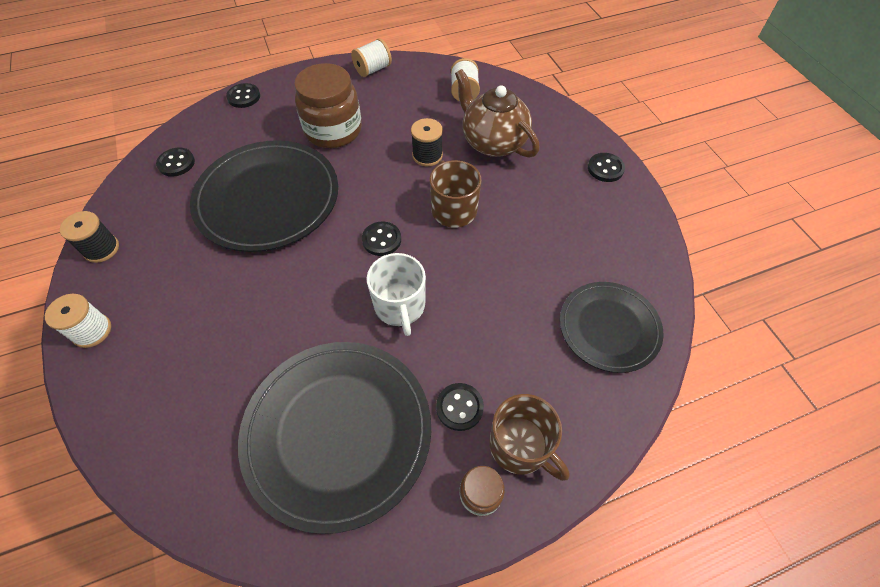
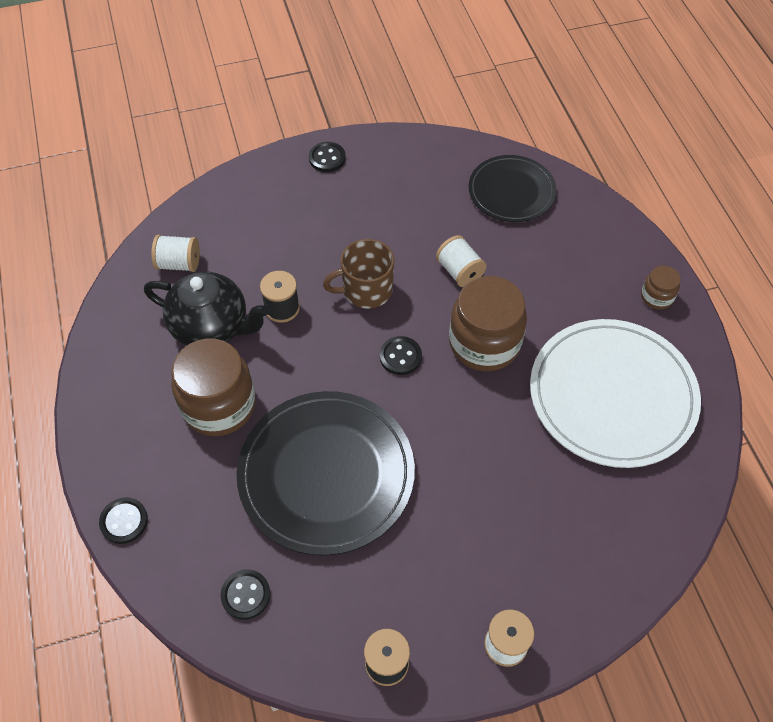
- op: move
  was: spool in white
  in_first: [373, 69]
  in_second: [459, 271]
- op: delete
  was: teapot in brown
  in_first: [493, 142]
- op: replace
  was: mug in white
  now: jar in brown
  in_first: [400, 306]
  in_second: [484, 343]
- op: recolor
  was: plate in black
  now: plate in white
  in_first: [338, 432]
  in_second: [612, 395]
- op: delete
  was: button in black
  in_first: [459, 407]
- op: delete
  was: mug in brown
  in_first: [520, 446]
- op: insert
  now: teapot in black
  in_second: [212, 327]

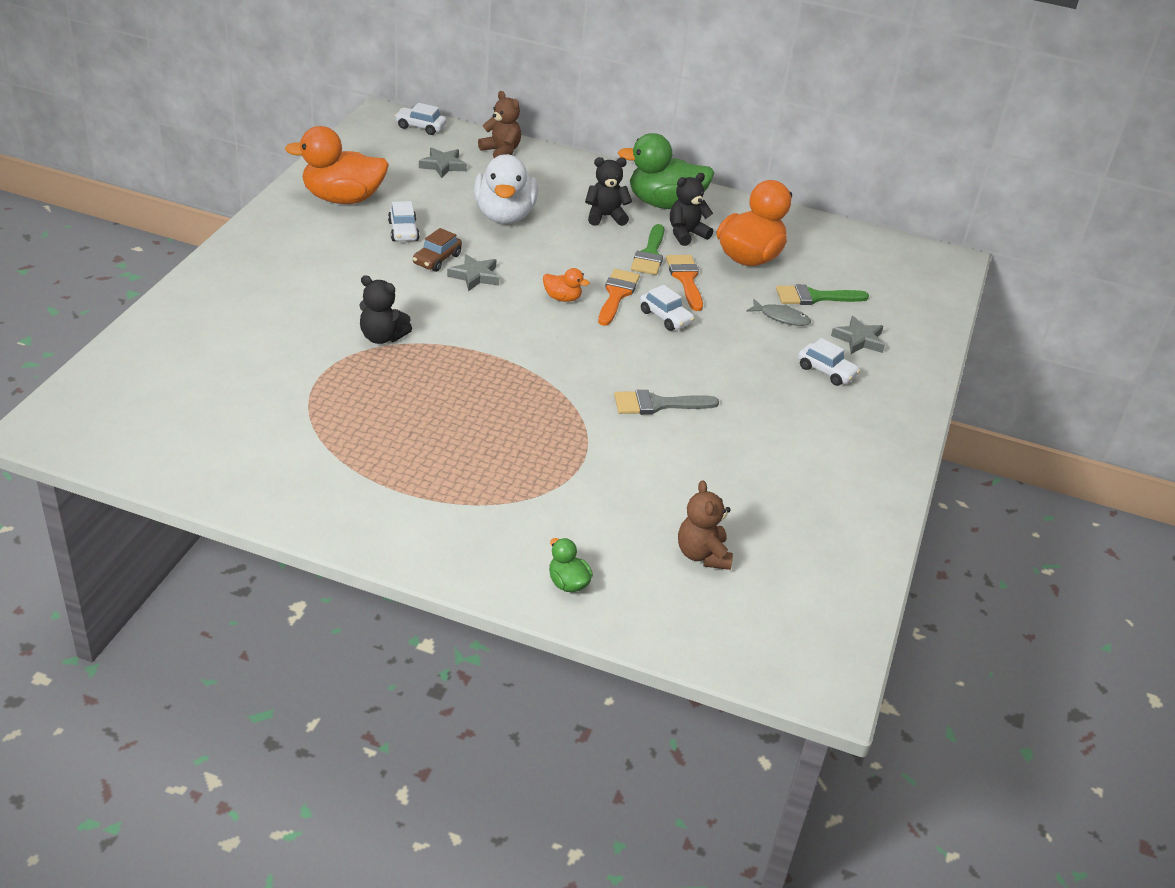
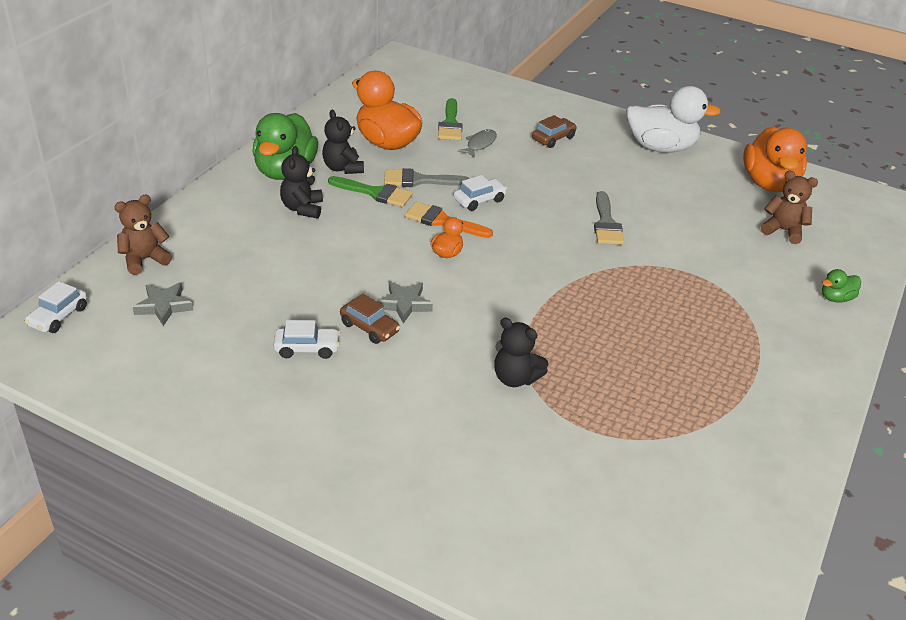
- op: move
  was: duck in orange
  in_first: [343, 198]
  in_second: [769, 183]
- op: move
  was: duck in white
  in_first: [504, 215]
  in_second: [661, 147]
- op: recolor
  was: brush in orange
  now: brush in grey
  in_first: [686, 279]
  in_second: [419, 180]
- op: rotate
  was: teddy bear in black
  in_first: [382, 337]
  in_second: [515, 378]
  clockwise: 90
- op: delete
  was: star in grey
  in_first: [859, 339]
- op: recolor
  was: car in white
  now: car in brown
  in_first: [826, 371]
  in_second: [553, 138]
- op: rotate
  was: teddy bear in brown
  in_first: [702, 555]
  in_second: [783, 231]
  clockwise: -150

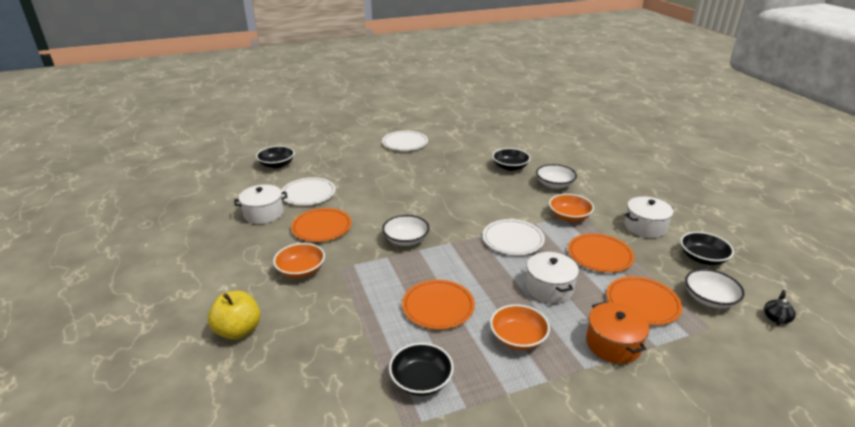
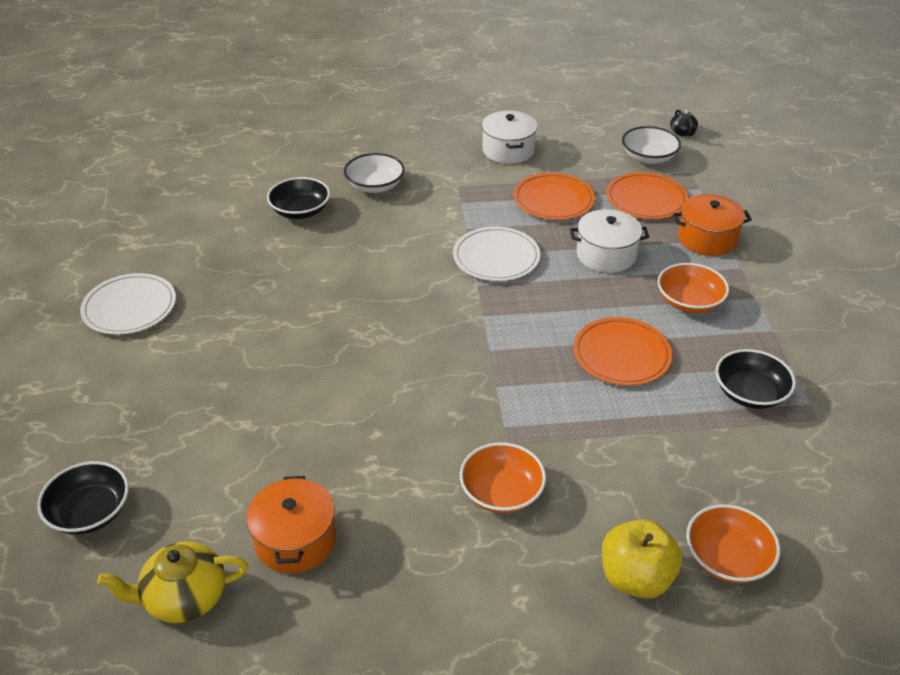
- op: delete
  was: plate in white
  in_first: [308, 194]
- op: recolor
  was: pot in white
  now: pot in orange
  in_first: [263, 214]
  in_second: [295, 540]
- op: move
  was: bowl in orange
  in_first: [569, 216]
  in_second: [727, 558]
- op: delete
  was: plate in orange
  in_first: [321, 227]
- op: delete
  was: bowl in white
  in_first: [406, 240]
- op: delete
  was: bowl in black
  in_first: [702, 258]
- op: rotate
  was: teapot in black
  in_first: [776, 317]
  in_second: [682, 132]
  clockwise: -150
- op: insert
  now: teapot in yellow
  in_second: [184, 597]

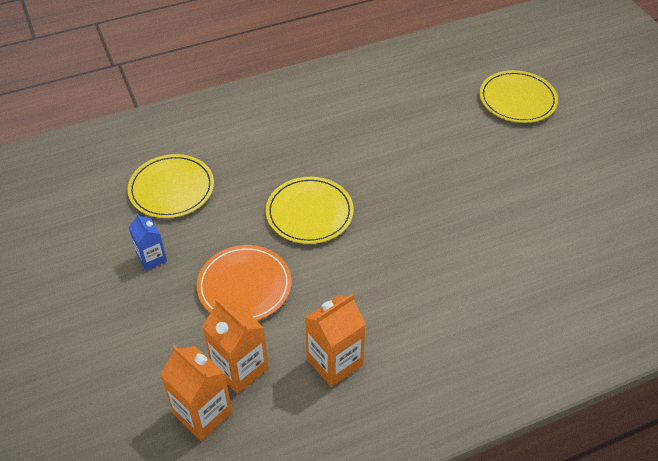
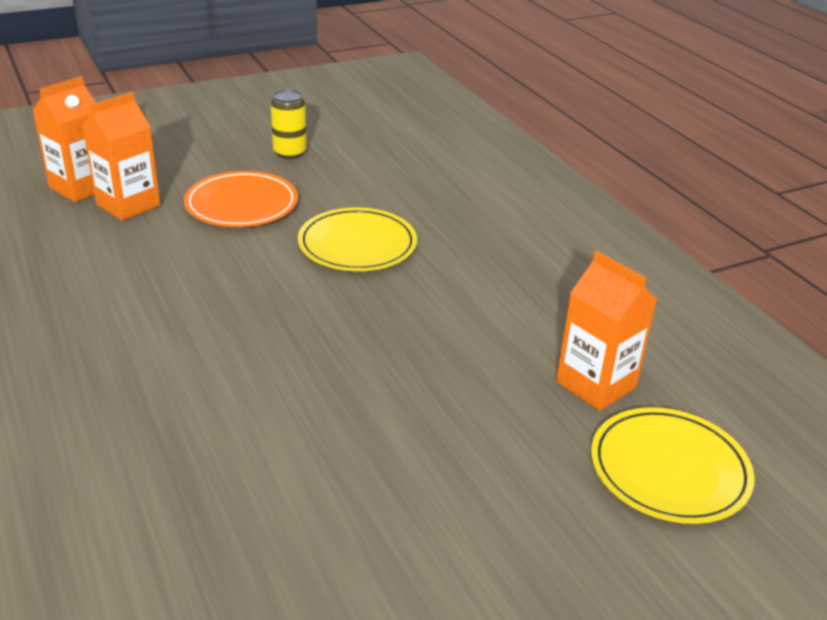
- op: delete
  was: plate in yellow
  in_first: [171, 189]
- op: replace
  was: carton in blue
  now: can in yellow
  in_first: [152, 258]
  in_second: [289, 153]
- op: move
  was: carton in orange
  in_first: [334, 362]
  in_second: [595, 384]

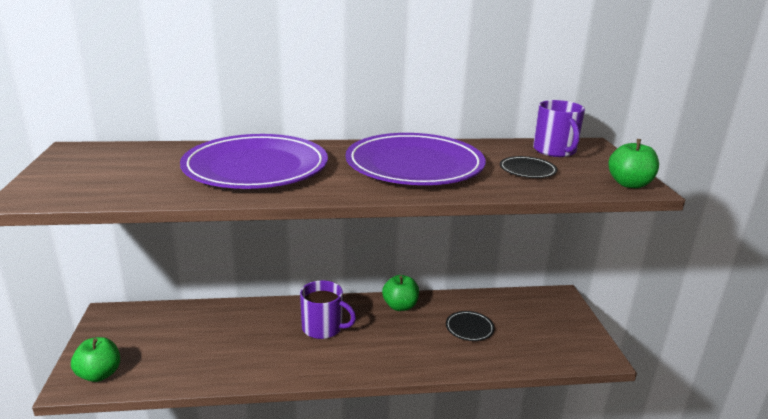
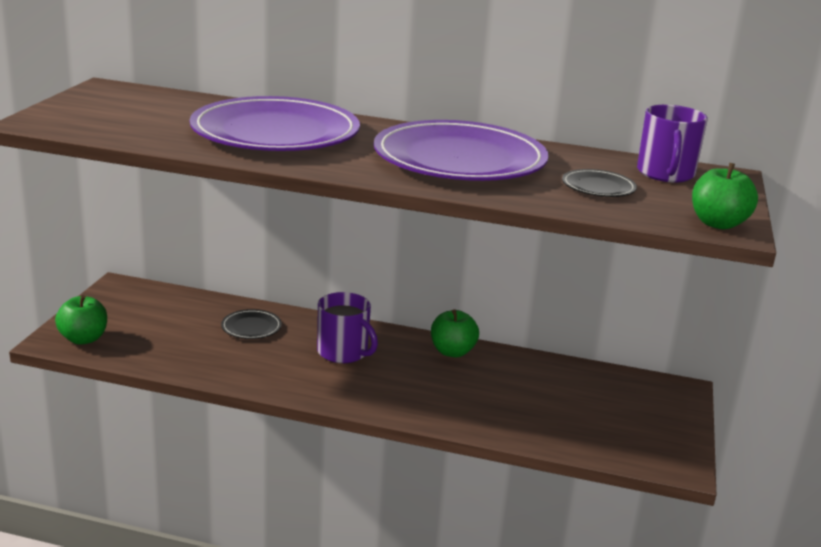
- op: move
  was: plate in black
  in_first: [469, 328]
  in_second: [251, 327]

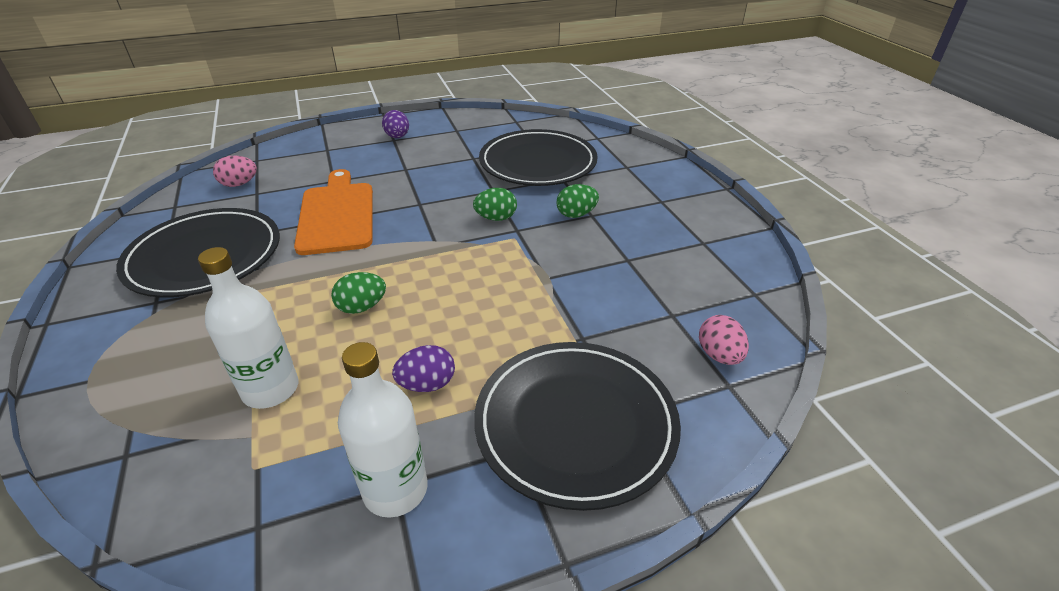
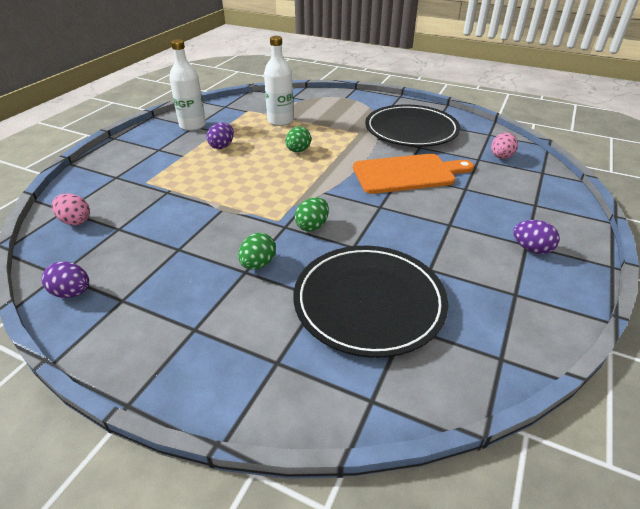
- op: rotate
  was: cutting board in orange
  in_first: [337, 215]
  in_second: [407, 174]
  clockwise: -45
- op: delete
  was: plate in black
  in_first: [575, 424]
- op: insert
  now: egg in purple
  in_second: [72, 293]

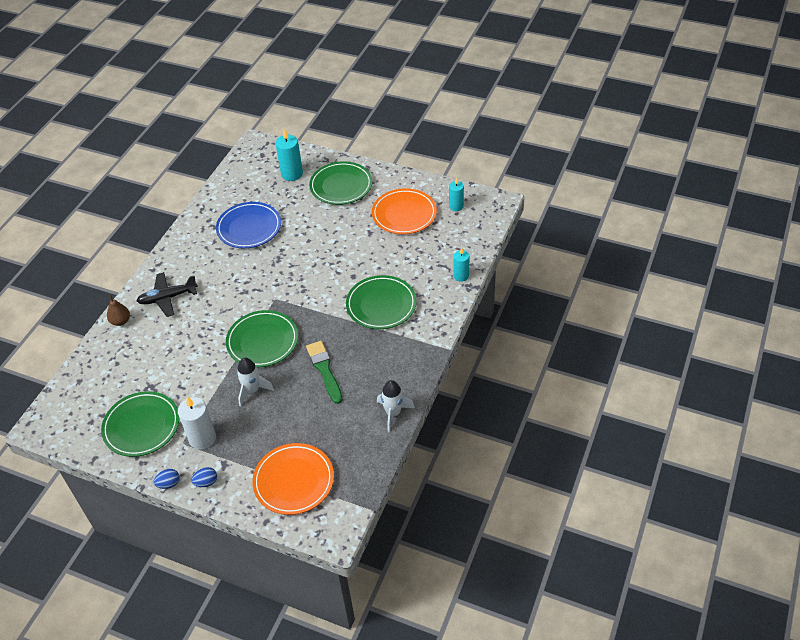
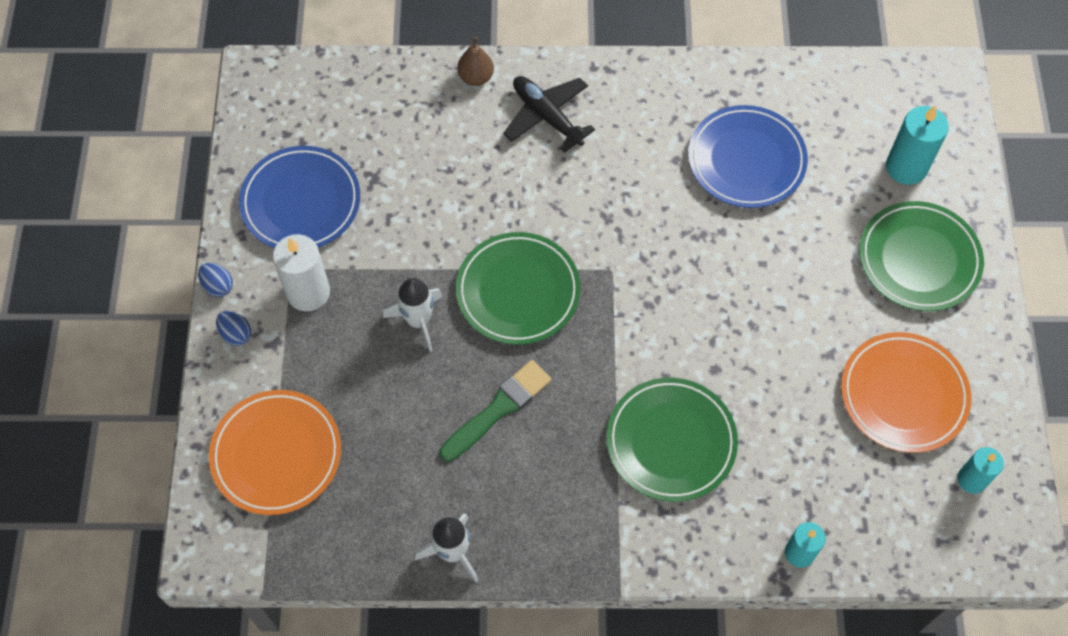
- op: recolor
  was: plate in green
  now: plate in blue
  in_first: [142, 426]
  in_second: [301, 202]

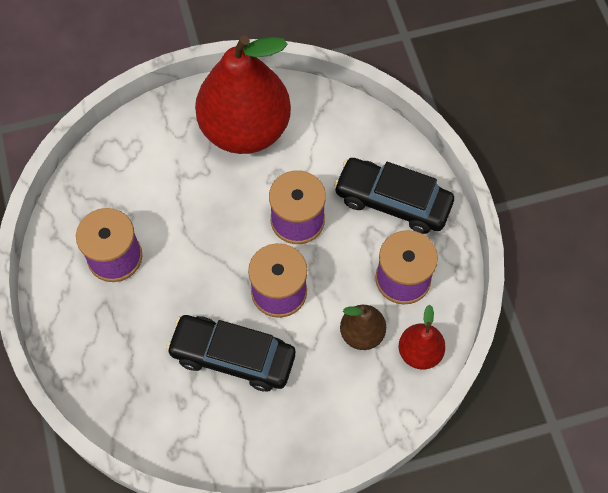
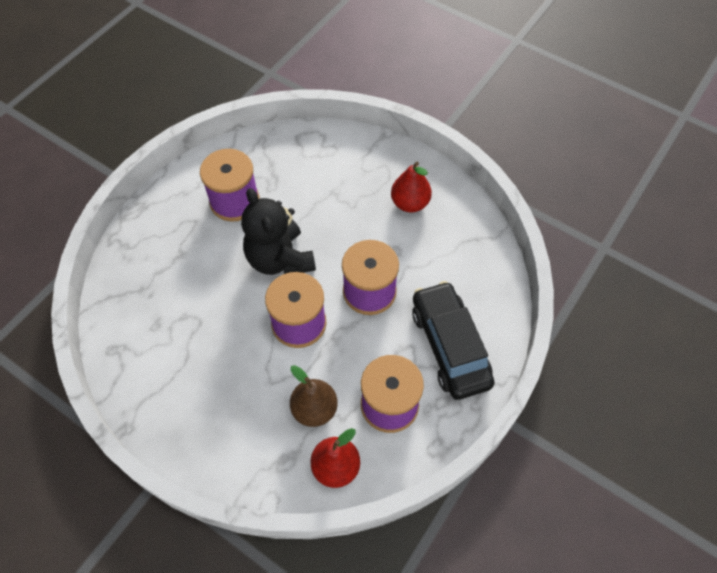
- op: resize
  was: pear in red
  in_first: [245, 129]
  in_second: [410, 203]
  ratio: 0.45
- op: delete
  was: car in black
  in_first: [233, 357]
- op: insert
  now: teddy bear in black
  in_second: [280, 259]

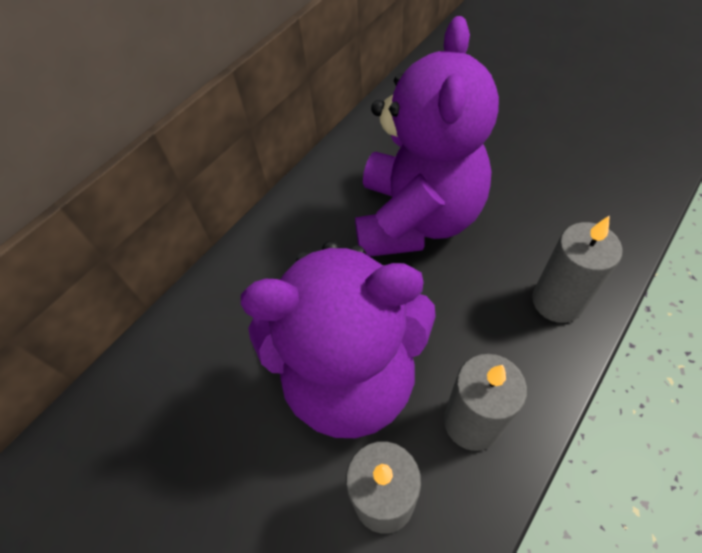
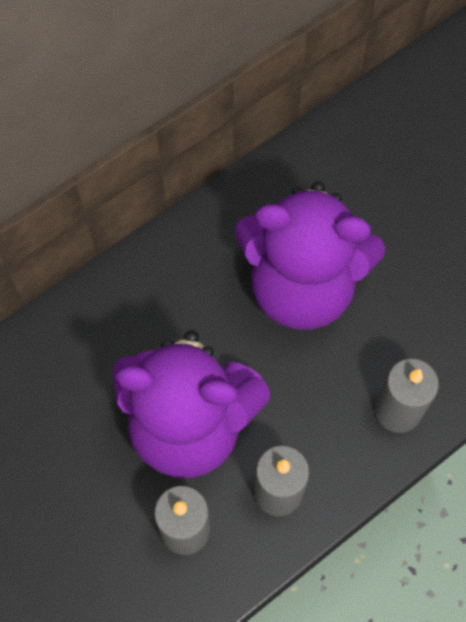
- op: rotate
  was: teddy bear in purple
  in_first: [416, 219]
  in_second: [302, 286]
  clockwise: 75

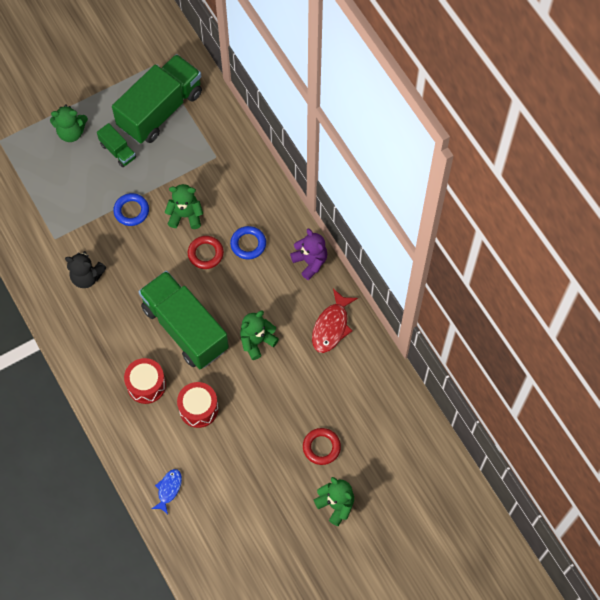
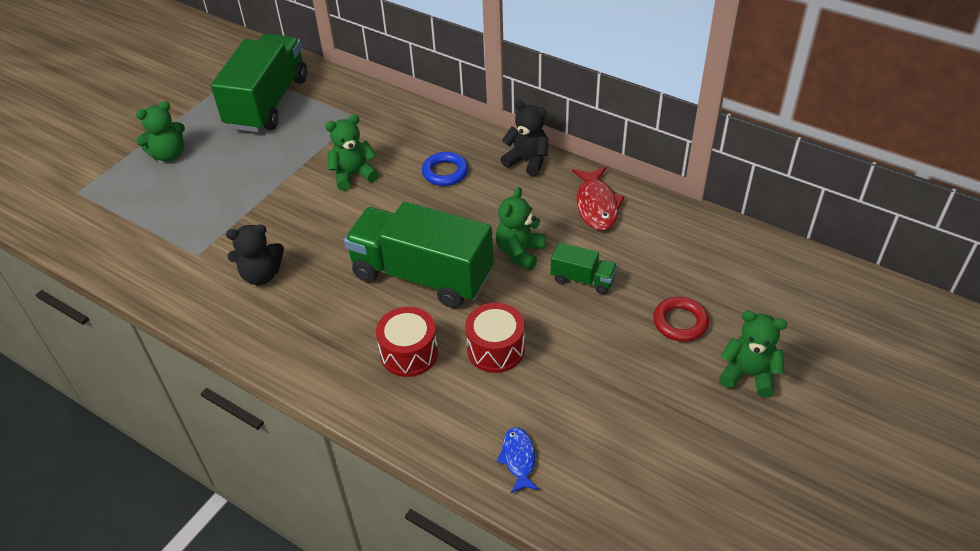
- op: move
  was: truck in green
  in_first: [118, 151]
  in_second: [582, 279]
- op: delete
  was: ring in blue
  in_first: [131, 211]
- op: recolor
  was: teddy bear in purple
  now: teddy bear in black
  in_first: [310, 262]
  in_second: [527, 161]
- op: delete
  was: ring in red
  in_first: [205, 254]

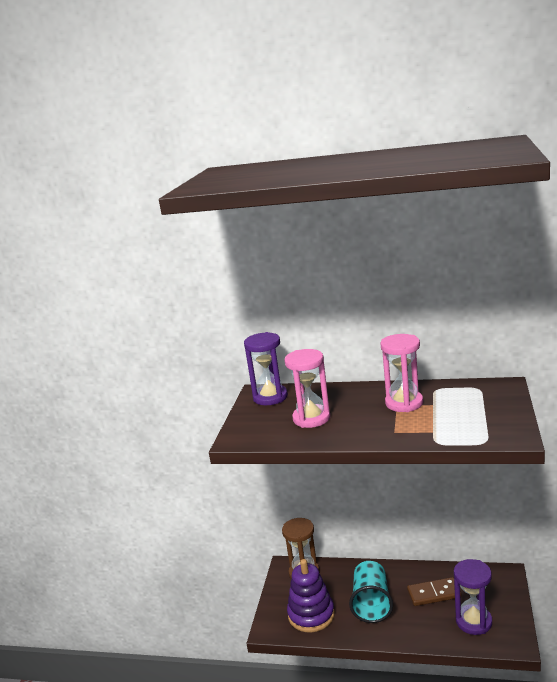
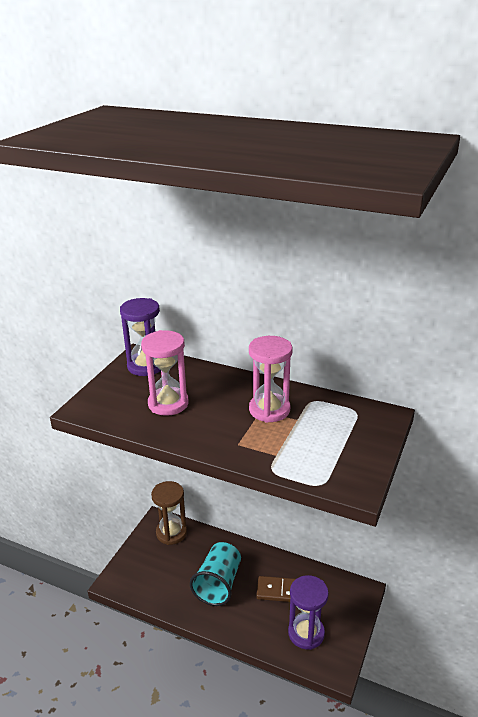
- op: delete
  was: stacking toy in purple
  in_first: [311, 614]

